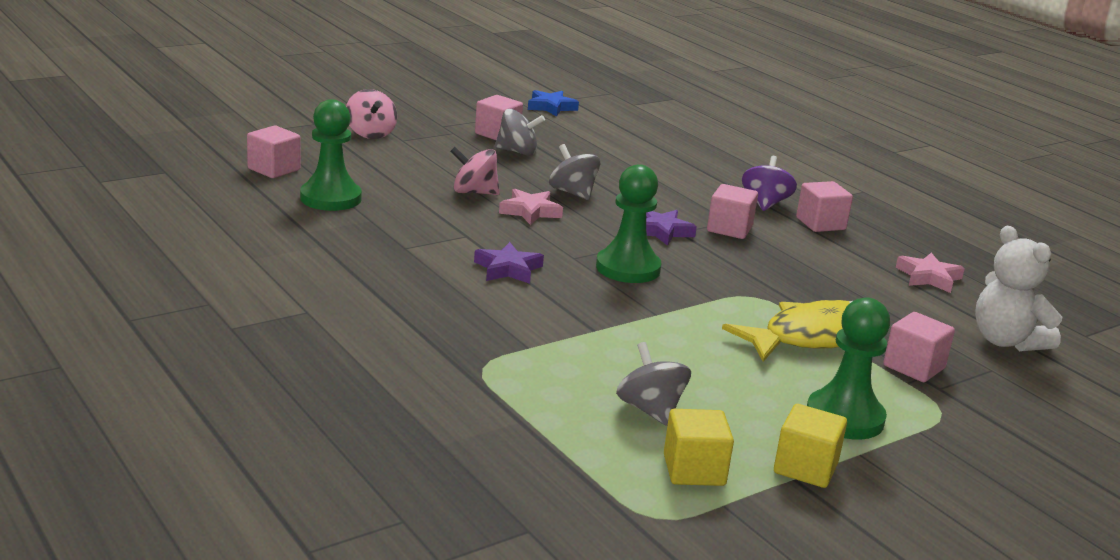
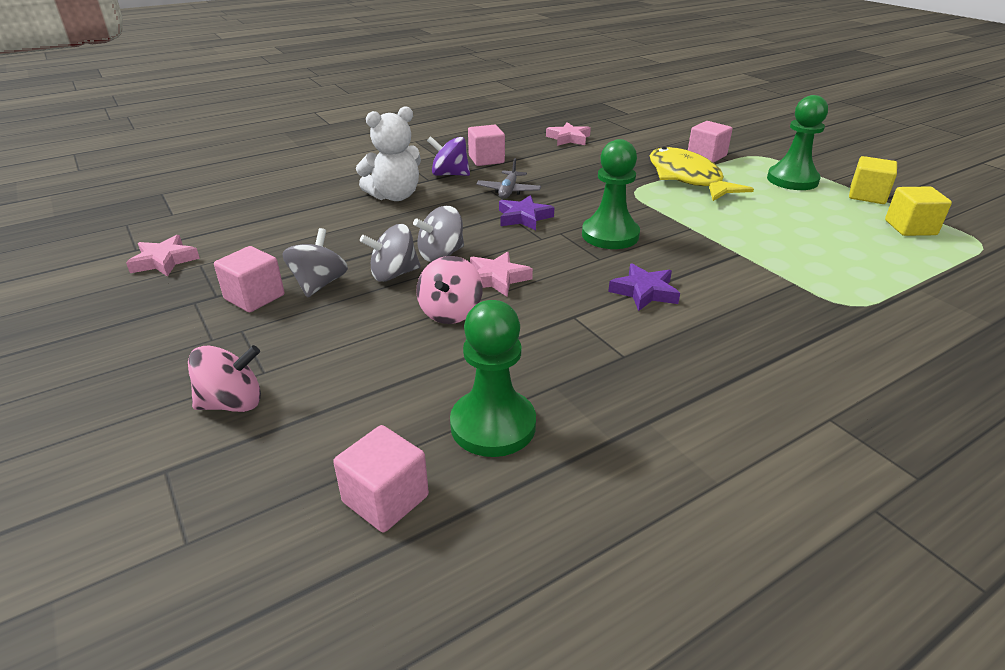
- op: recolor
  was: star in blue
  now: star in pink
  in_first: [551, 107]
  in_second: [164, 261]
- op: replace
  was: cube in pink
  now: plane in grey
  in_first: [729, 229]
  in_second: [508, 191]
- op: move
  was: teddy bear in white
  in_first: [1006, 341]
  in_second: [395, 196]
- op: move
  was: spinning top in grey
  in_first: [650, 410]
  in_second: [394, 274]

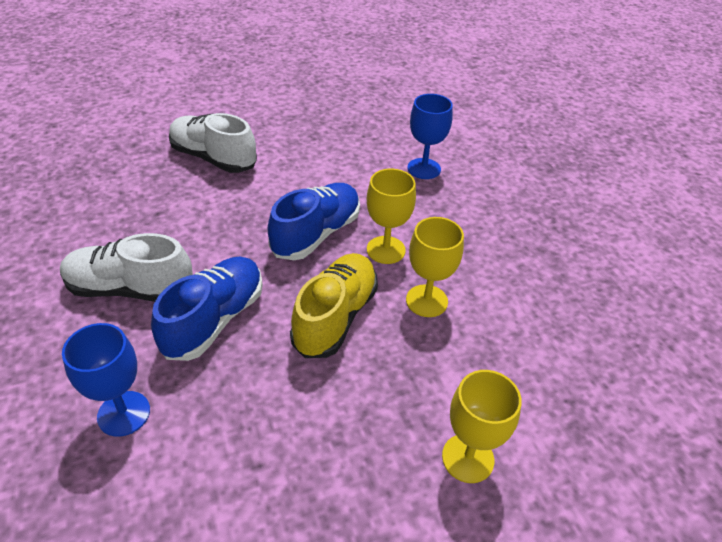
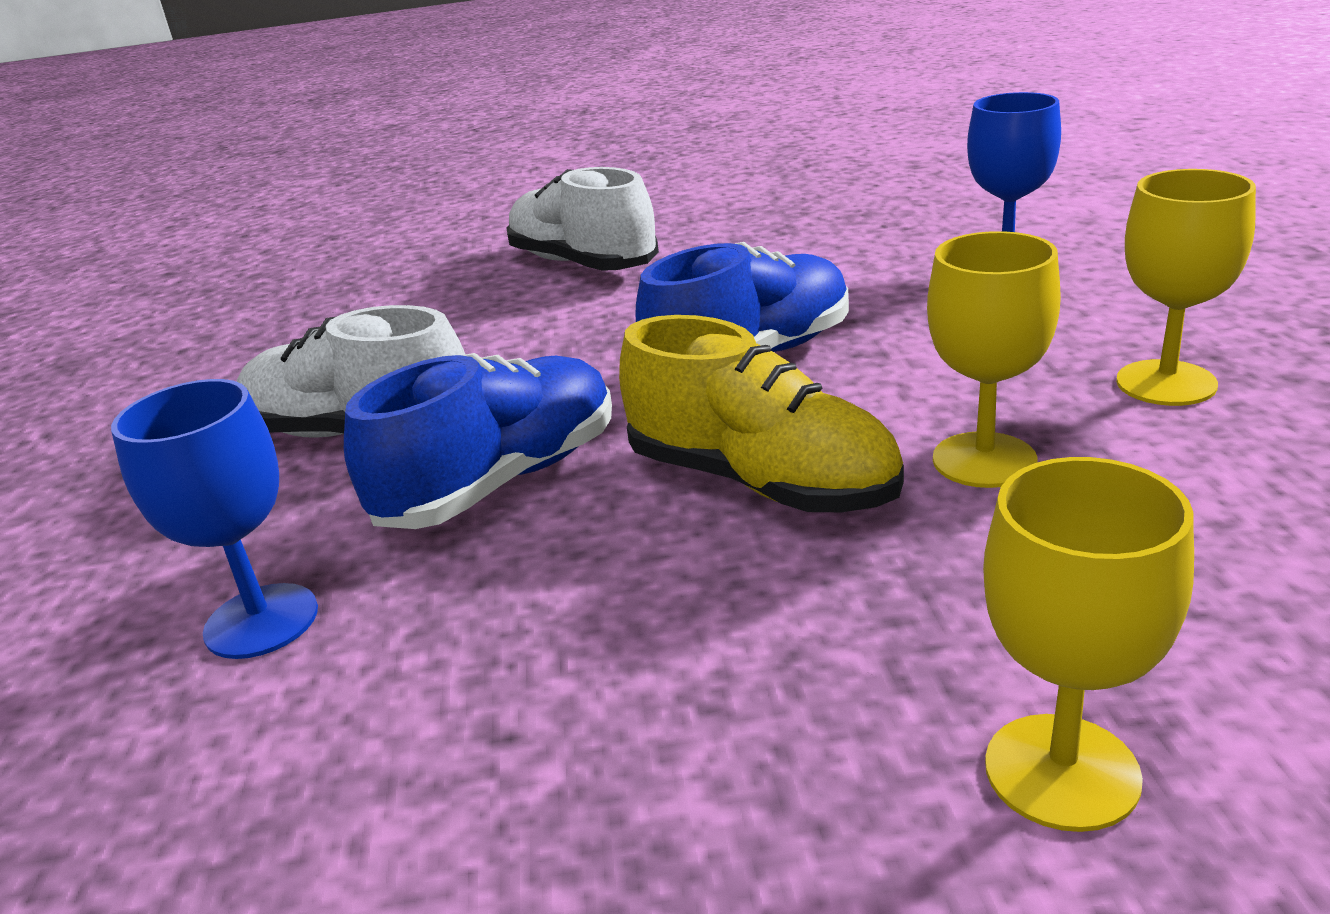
- op: move
  was: goblet in yellow
  in_first: [386, 250]
  in_second: [1166, 383]
- op: rotate
  was: shoe in yellow
  in_first: [335, 317]
  in_second: [760, 482]
  clockwise: 90

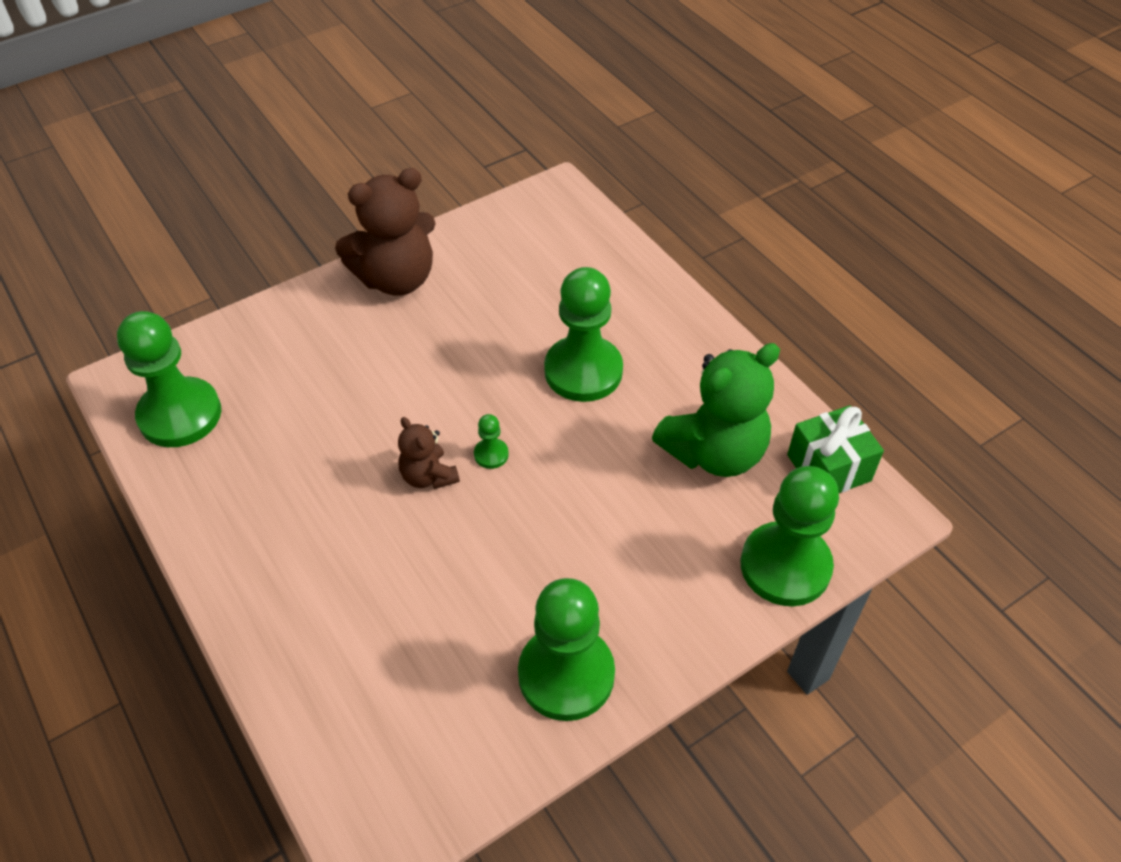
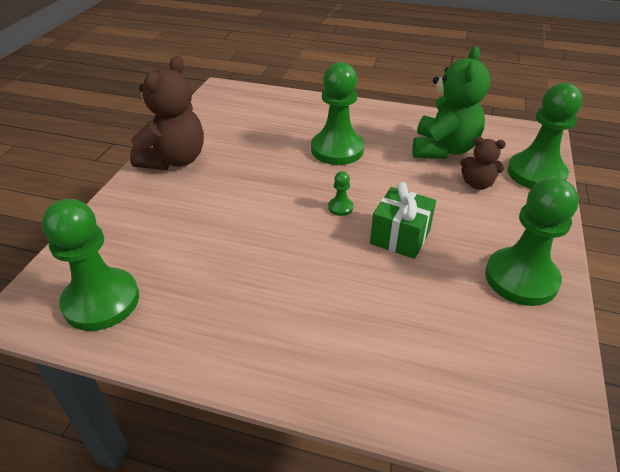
- op: move
  was: gift in green
  in_first: [828, 468]
  in_second: [400, 237]
- op: move
  was: teddy bear in brown
  in_first: [428, 476]
  in_second: [477, 184]

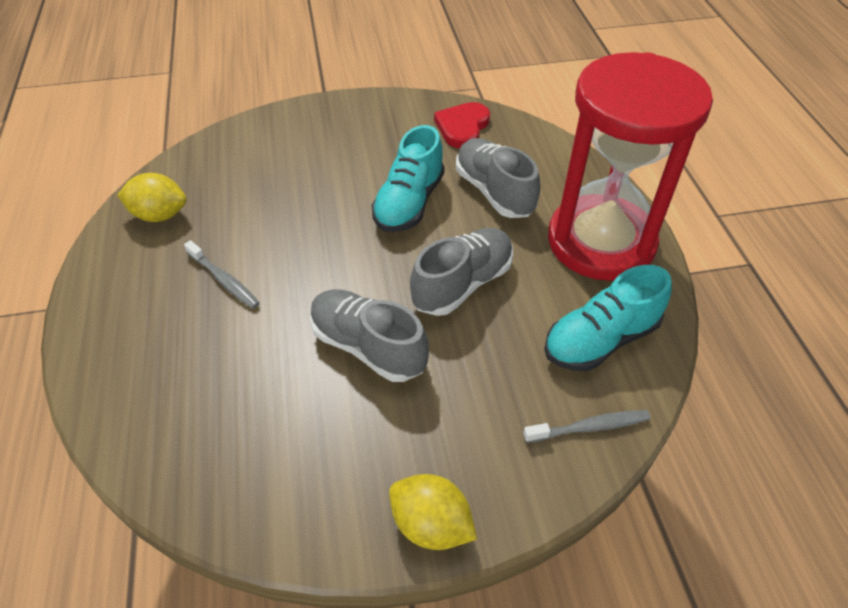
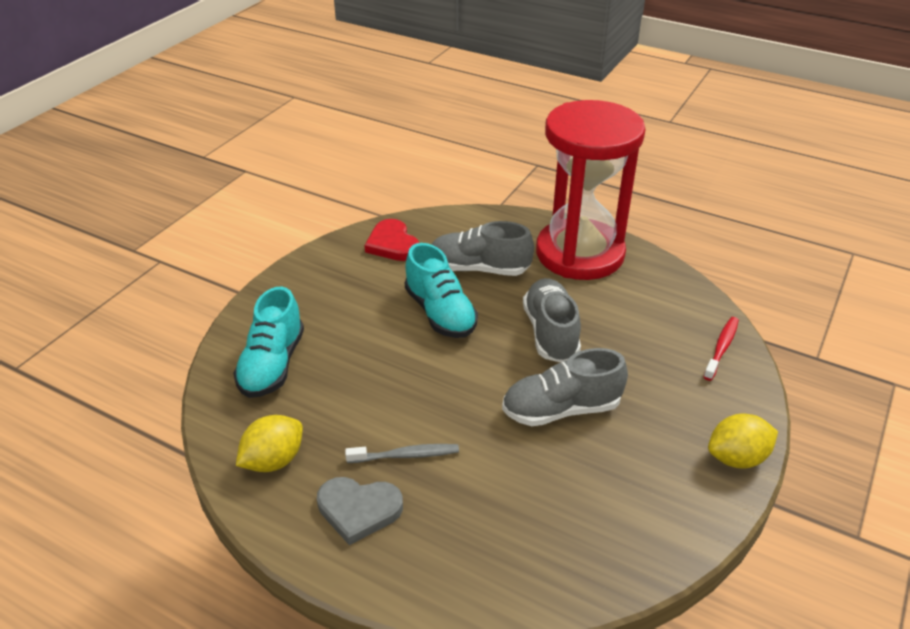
- op: move
  was: shoe in turquoise
  in_first: [600, 340]
  in_second: [272, 365]
- op: recolor
  was: toothbrush in grey
  now: toothbrush in red
  in_first: [589, 427]
  in_second: [721, 348]
- op: insert
  now: heart in grey
  in_second: [359, 510]

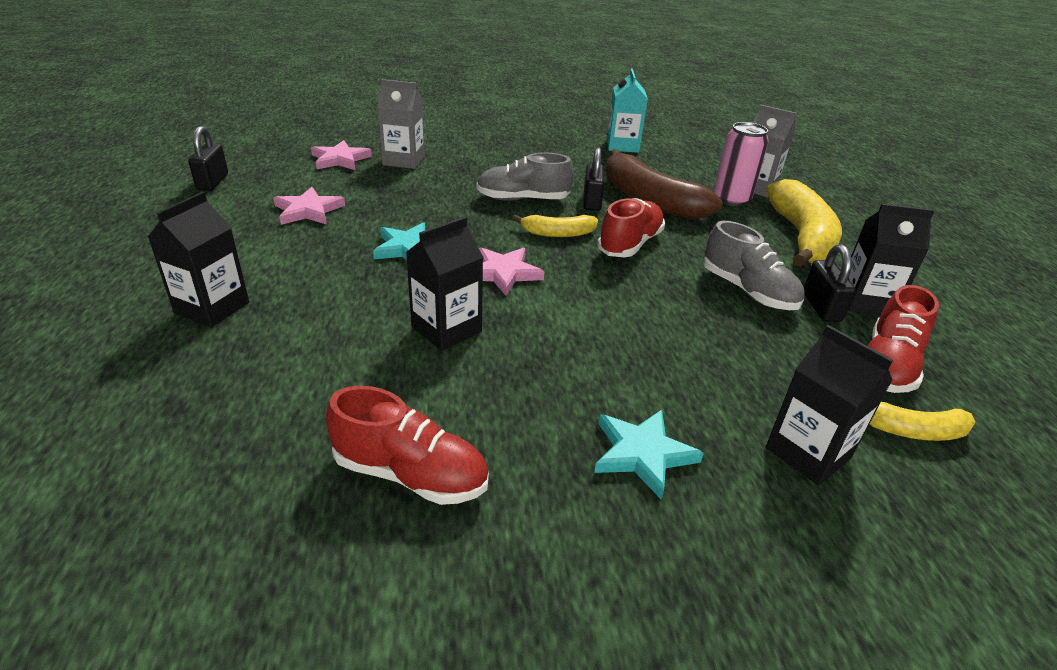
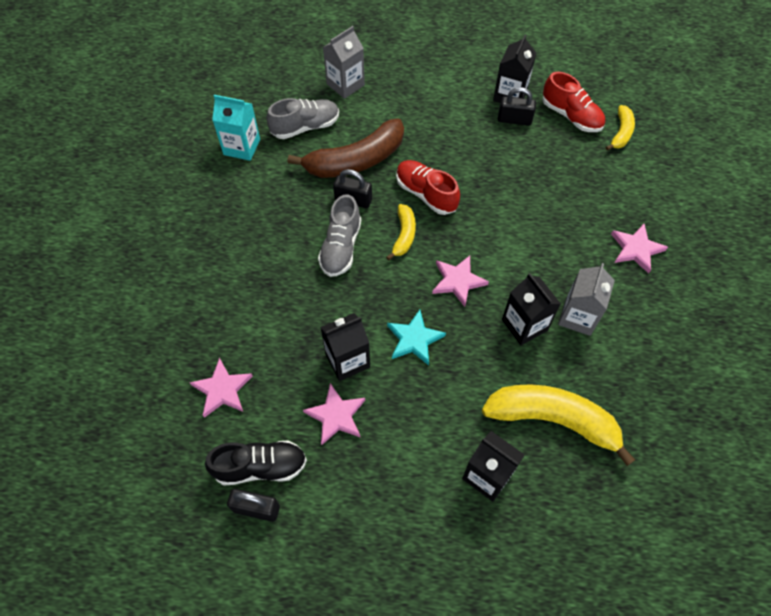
- op: move
  was: carton in grey
  in_first: [404, 161]
  in_second: [578, 316]
- op: delete
  was: can in pink
  in_first: [731, 199]
- op: move
  was: banana in yellow
  in_first: [801, 237]
  in_second: [553, 420]
- op: move
  was: shoe in grey
  in_first: [747, 291]
  in_second: [305, 127]
- op: move
  was: carton in black
  in_first: [808, 453]
  in_second: [347, 360]
- op: delete
  was: shoe in red
  in_first: [410, 474]
- op: recolor
  was: star in turquoise
  now: star in pink
  in_first: [642, 454]
  in_second: [636, 249]
- op: insert
  now: shoe in black
  in_second: [260, 467]

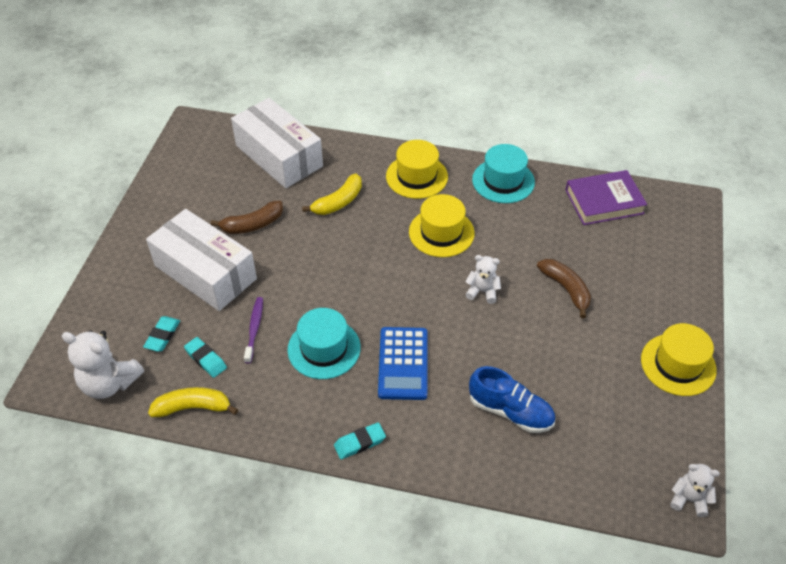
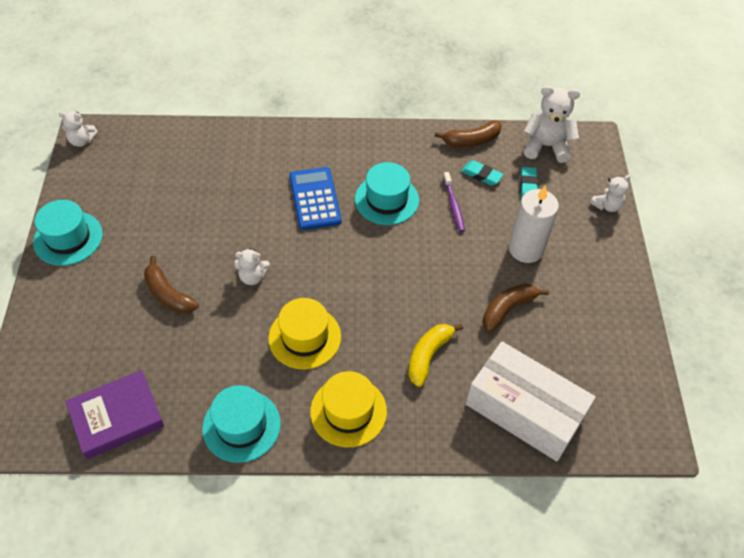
- op: replace
  was: box in white
  now: candle in white
  in_first: [205, 272]
  in_second: [526, 249]
- op: recolor
  was: hat in yellow
  now: hat in turquoise
  in_first: [678, 364]
  in_second: [68, 238]
- op: delete
  was: shoe in blue
  in_first: [510, 411]
- op: recolor
  was: banana in yellow
  now: banana in brown
  in_first: [193, 407]
  in_second: [471, 140]
- op: delete
  was: eraser in turquoise
  in_first: [360, 443]
- op: insert
  now: teddy bear in white
  in_second: [607, 205]

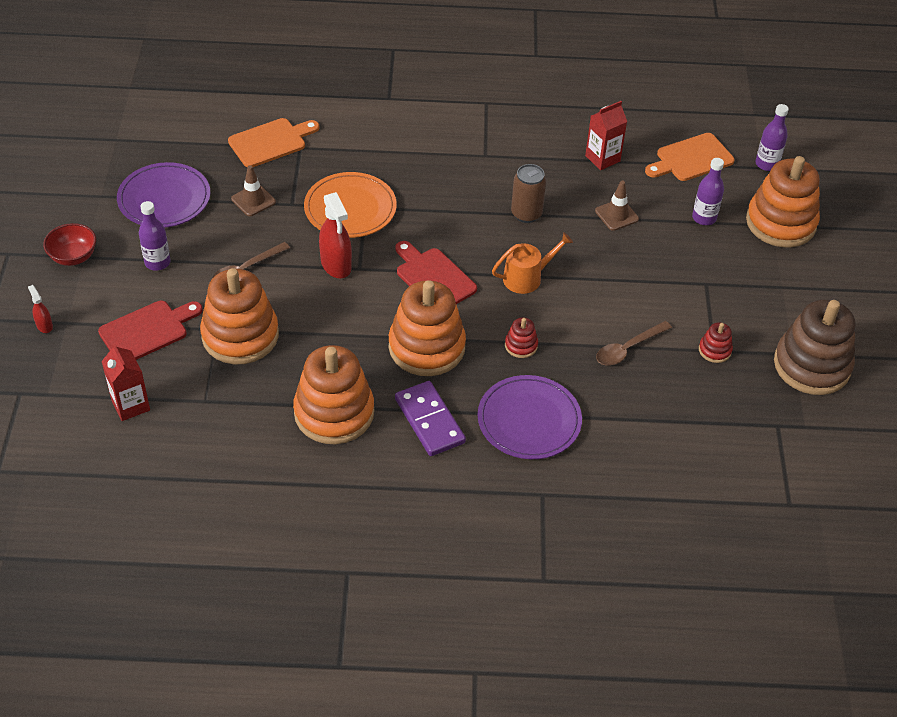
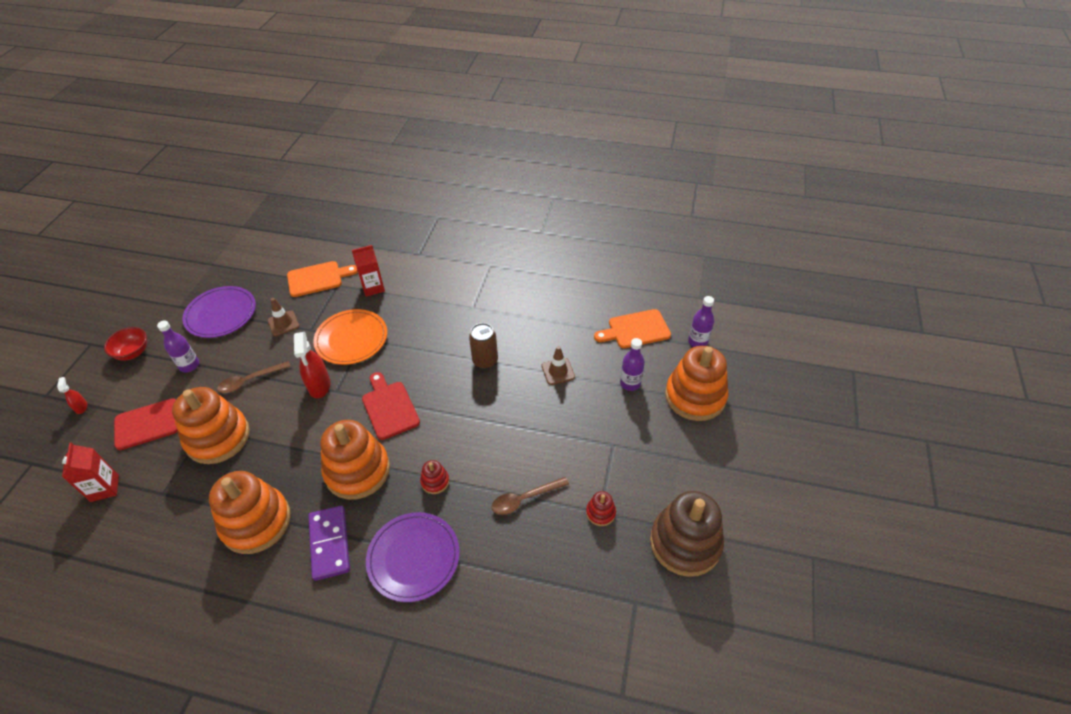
- op: move
  was: carton in red
  in_first: [602, 158]
  in_second: [373, 288]
- op: delete
  was: watering can in orange
  in_first: [527, 277]

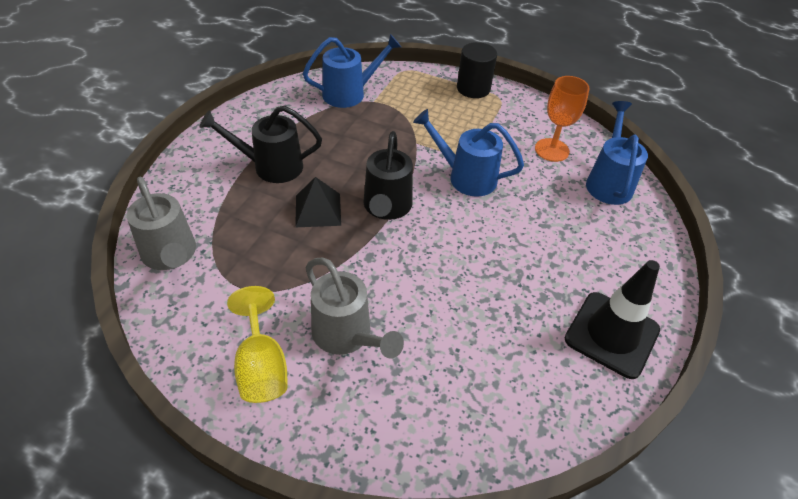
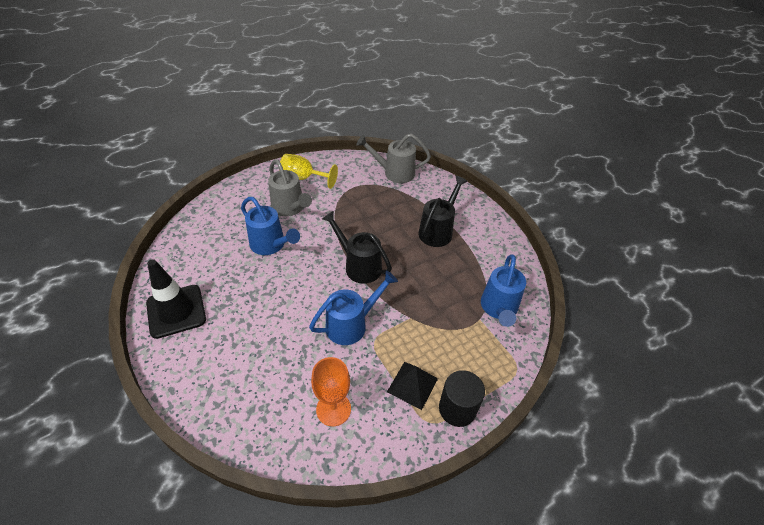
- op: move
  was: watering can in blue
  in_first: [608, 182]
  in_second: [271, 245]
- op: move
  was: pyramid in black
  in_first: [318, 210]
  in_second: [412, 385]
- op: rotate
  was: watering can in grey
  in_first: [347, 336]
  in_second: [290, 208]
  clockwise: -120

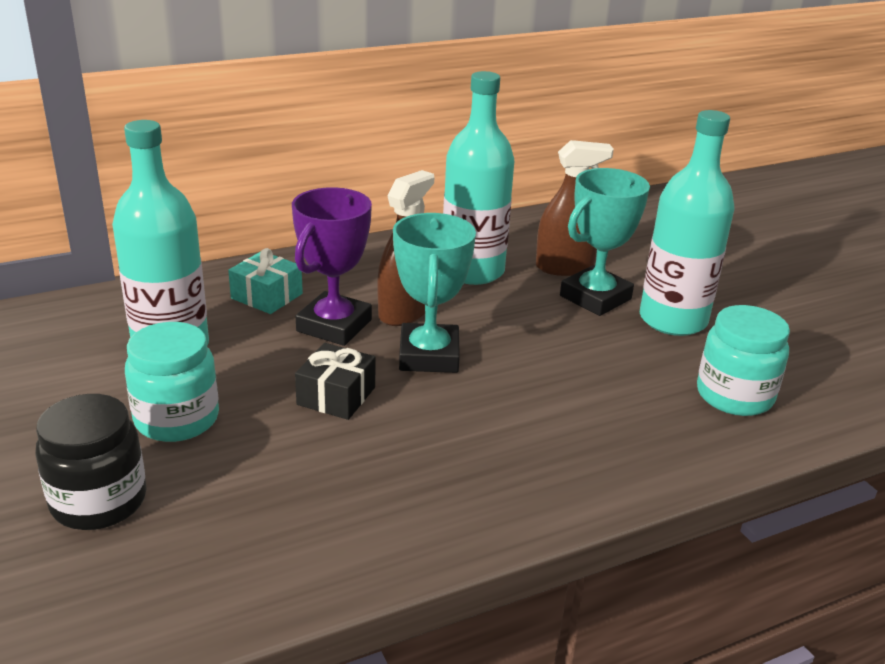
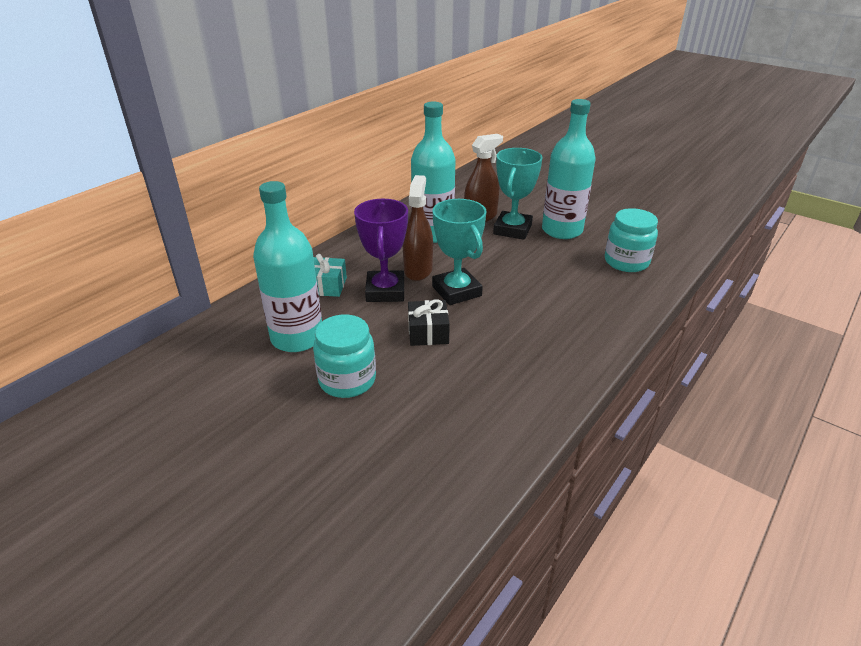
- op: delete
  was: jar in black
  in_first: [99, 501]

